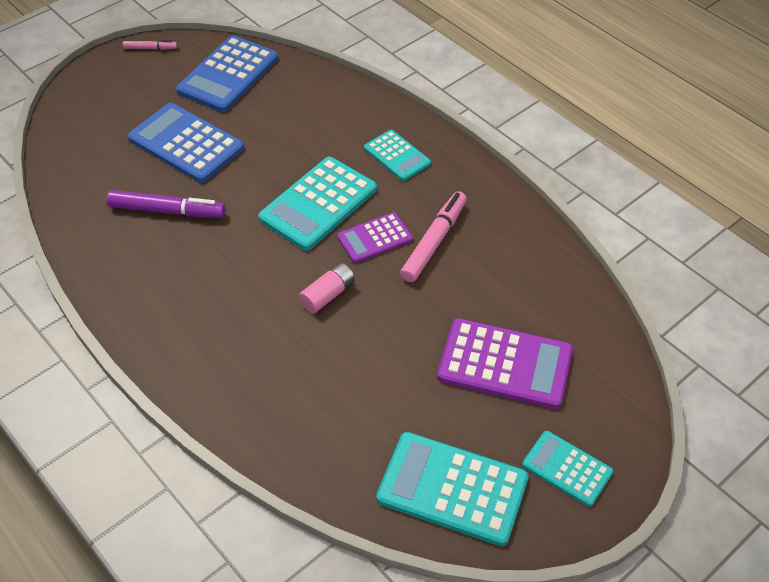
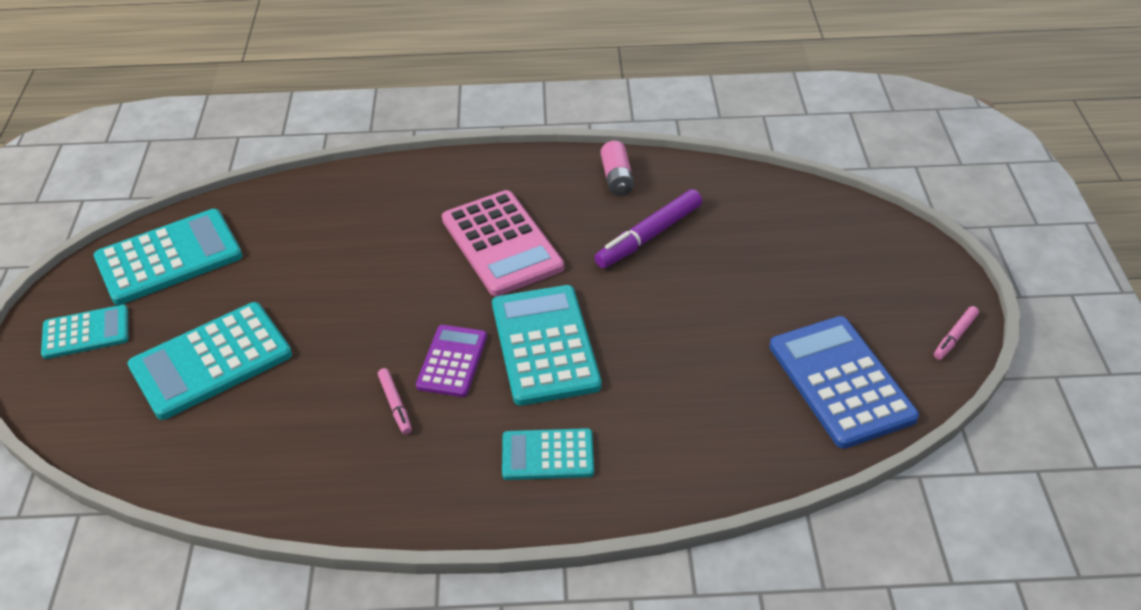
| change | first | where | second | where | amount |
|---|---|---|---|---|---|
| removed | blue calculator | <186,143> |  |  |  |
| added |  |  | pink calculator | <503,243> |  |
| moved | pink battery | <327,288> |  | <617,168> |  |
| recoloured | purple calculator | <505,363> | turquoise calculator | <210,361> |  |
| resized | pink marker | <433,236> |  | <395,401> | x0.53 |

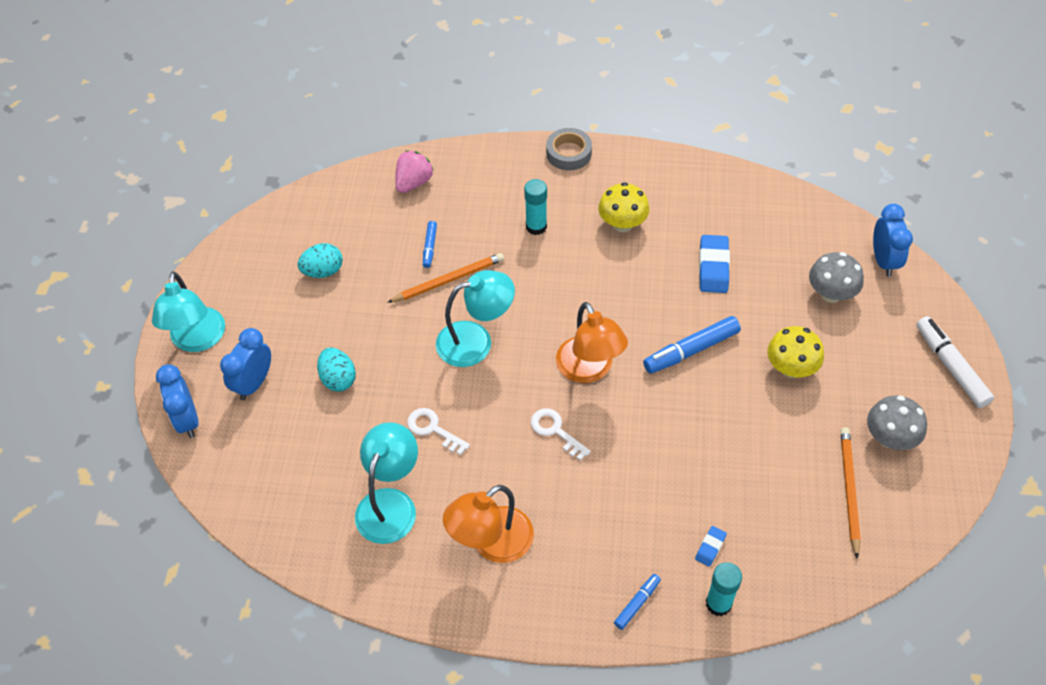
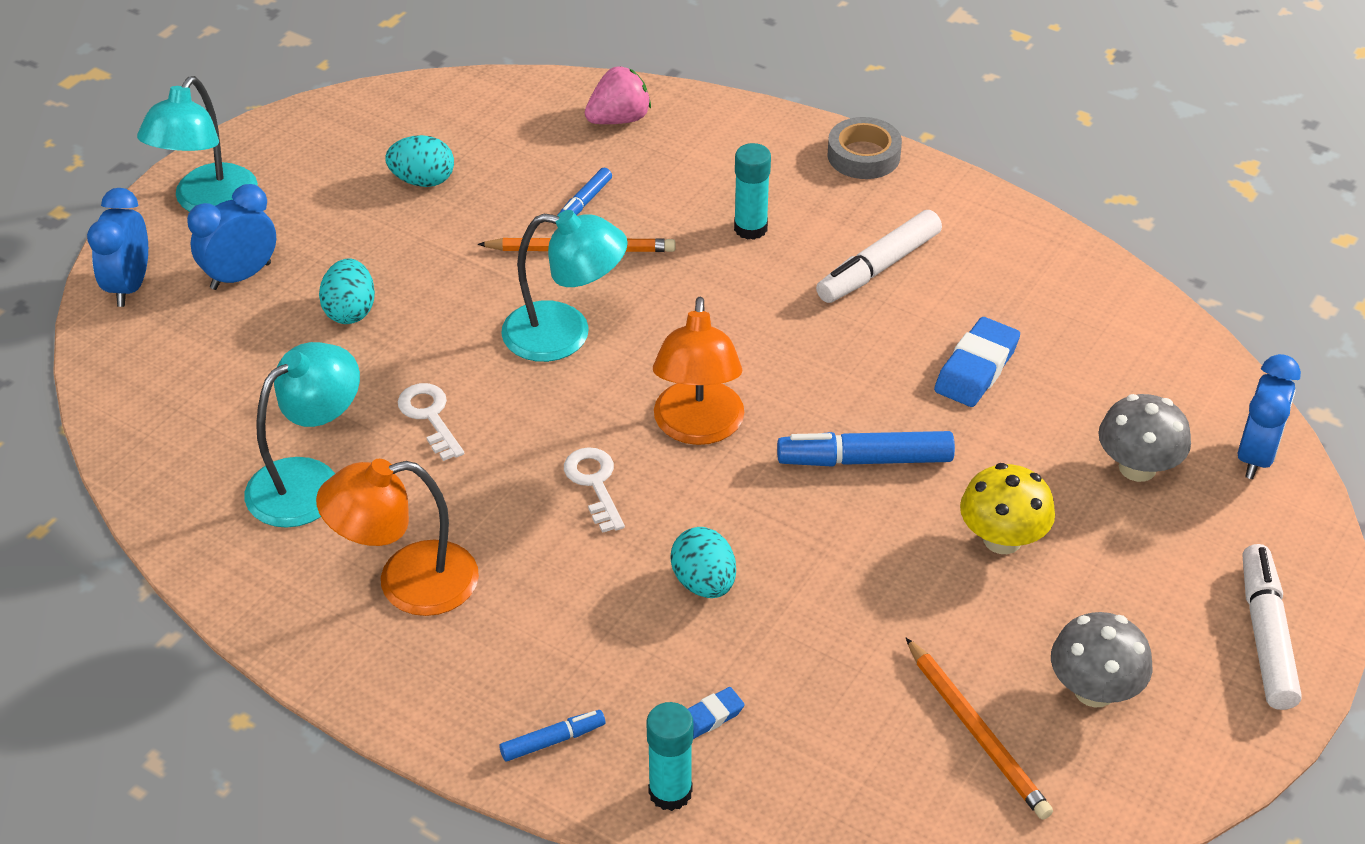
| change | first | where | second | where | amount |
|---|---|---|---|---|---|
| added |  |  | turquoise egg | <703,562> |  |
| replaced | yellow mushroom | <624,207> | white marker | <879,256> |  |
| turned | orange pencil | <850,493> |  | <979,729> | 120 degrees clockwise |

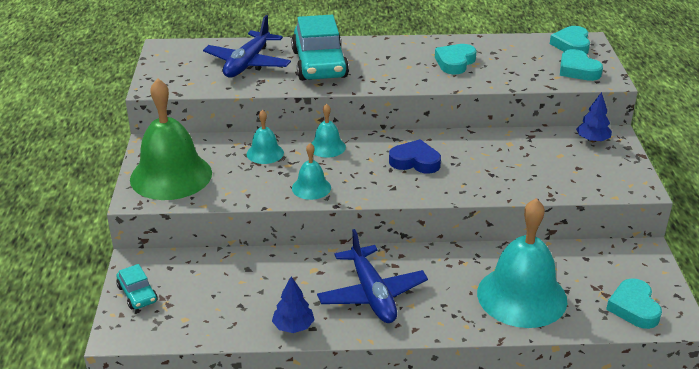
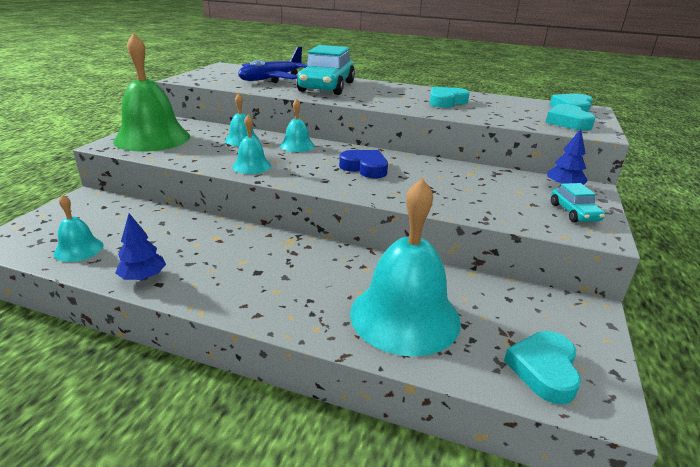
| change | first | where | second | where | amount |
|---|---|---|---|---|---|
| removed | blue plane | <372,276> |  |  |  |
| added |  |  | turquoise bell | <78,228> |  |
| moved | turquoise car | <137,286> |  | <578,202> |  |

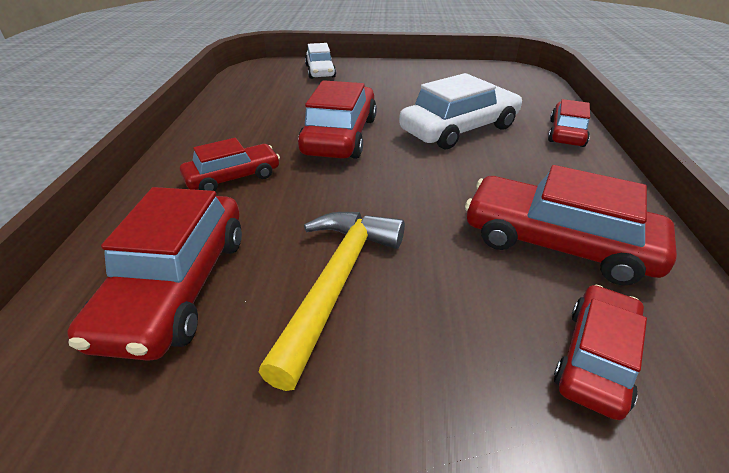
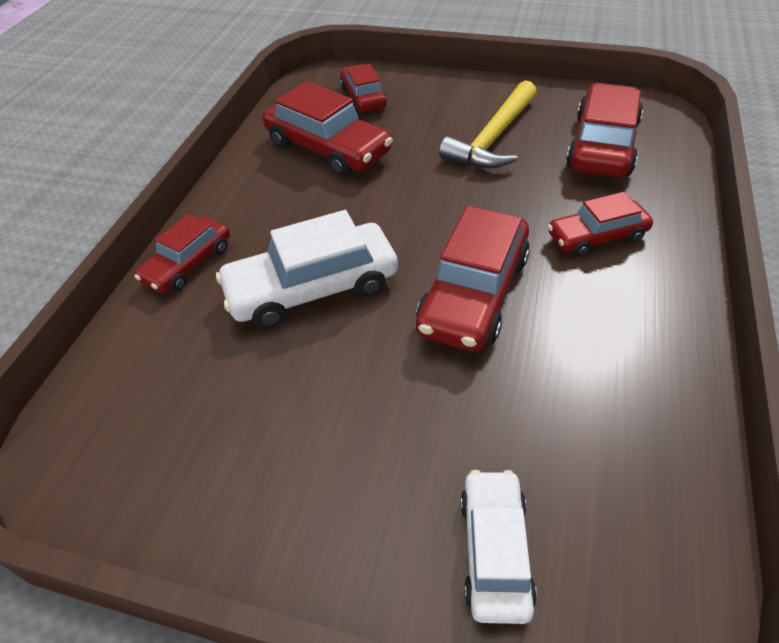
| change | first | where | second | where | amount |
|---|---|---|---|---|---|
| turned | red car | <600,352> |  | <363,88> | 120 degrees clockwise |

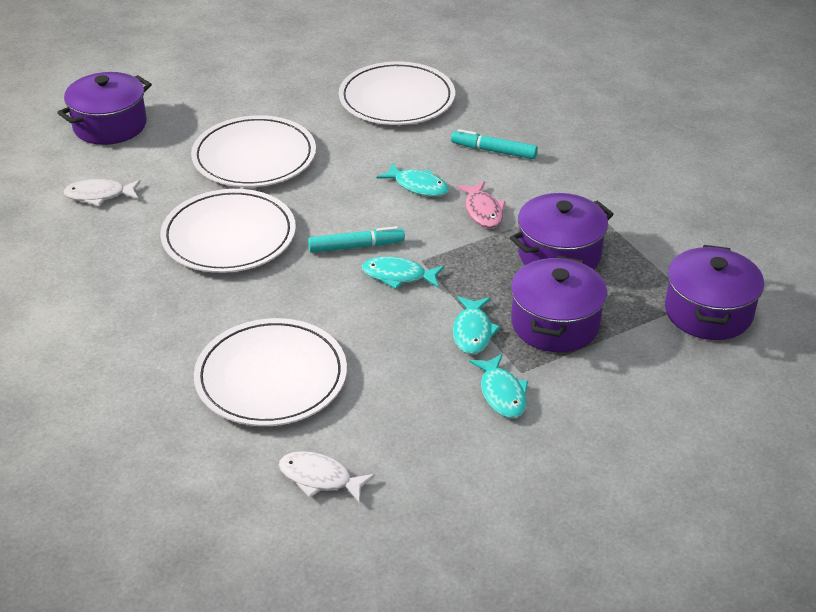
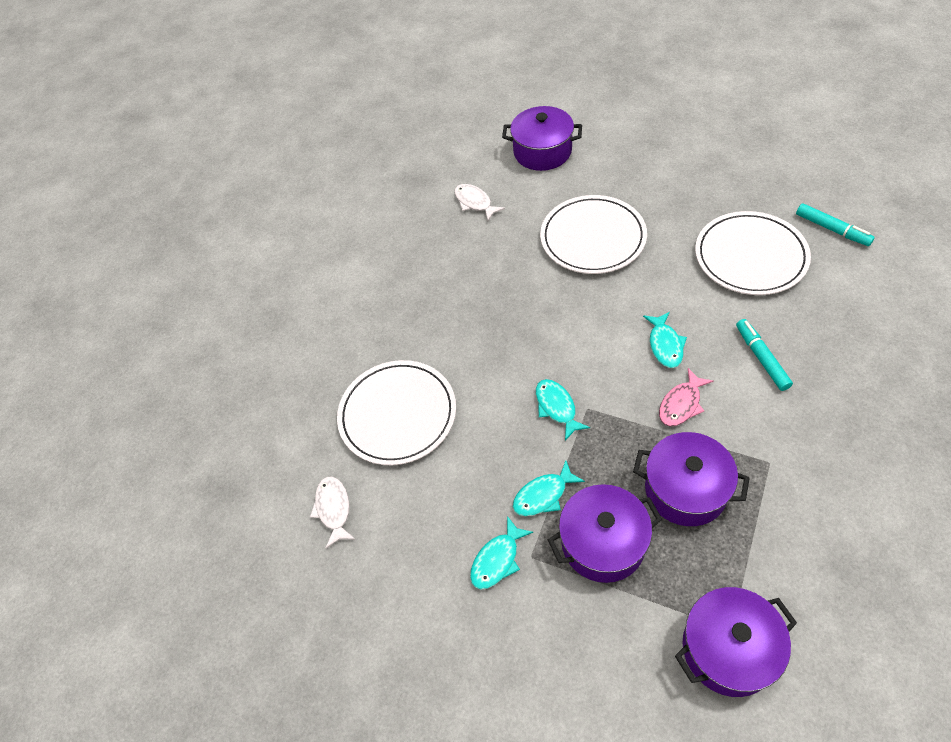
| change | first | where | second | where | amount |
|---|---|---|---|---|---|
| removed | white plate | <228,231> |  |  |  |
| moved | turquoise marker | <356,239> |  | <835,224> |  |

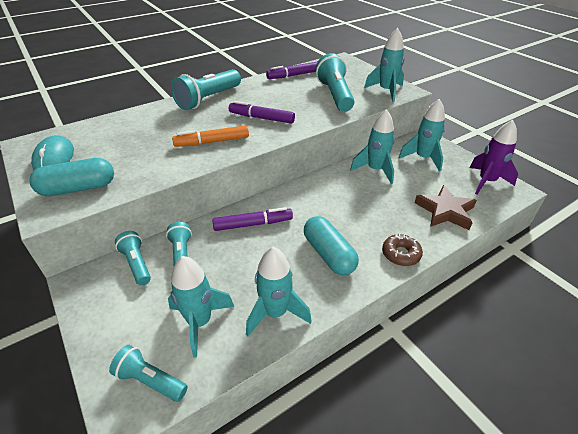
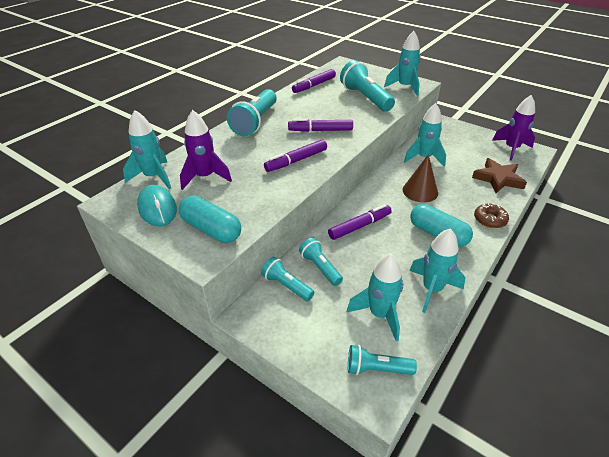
| change | first | where | second | where | amount |
|---|---|---|---|---|---|
| added |  |  | purple rocket | <206,150> |  |
| added |  |  | brown cone | <420,178> |  |
| moved | turquoise rocket | <421,135> |  | <147,149> |  |
| recoloured | orange marker | <210,136> | purple marker | <295,155> |  |
| turned | turquoise capsule | <72,177> |  | <210,219> | 75 degrees clockwise |

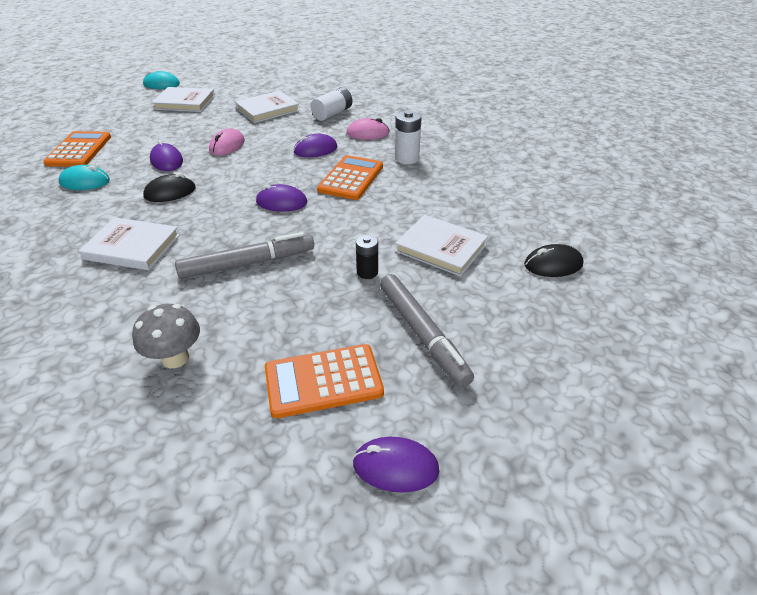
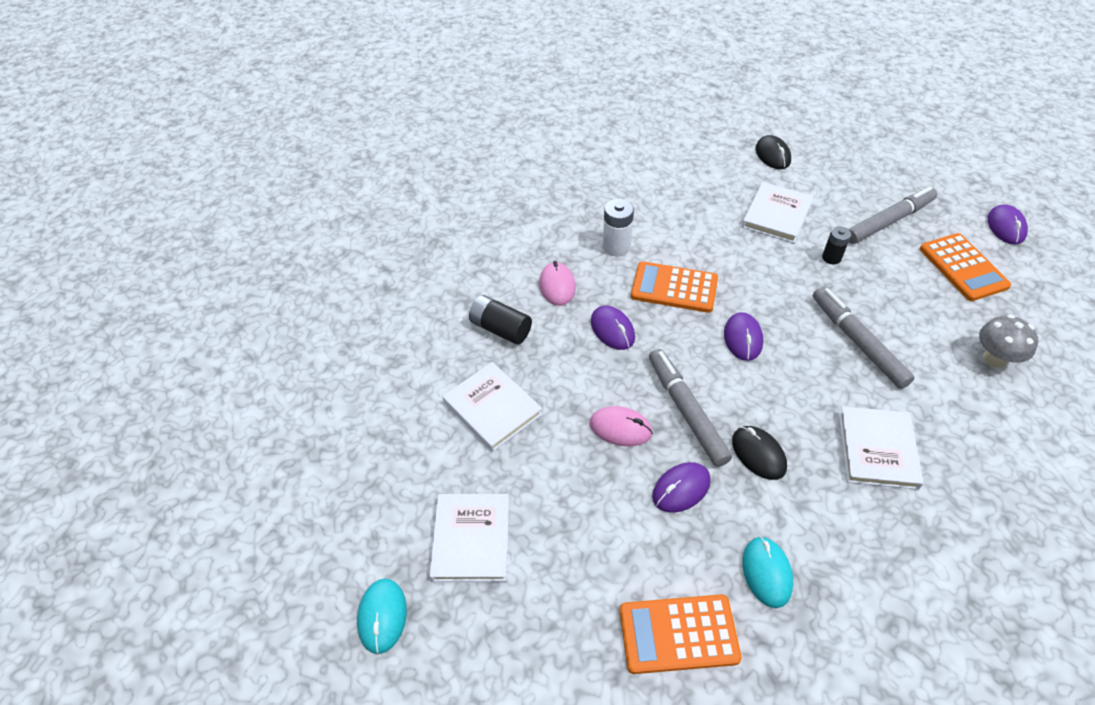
| change | first | where | second | where | amount |
|---|---|---|---|---|---|
| added |  |  | grey marker | <690,408> |  |
| recoloured | white battery | <332,104> | black battery | <500,320> |  |

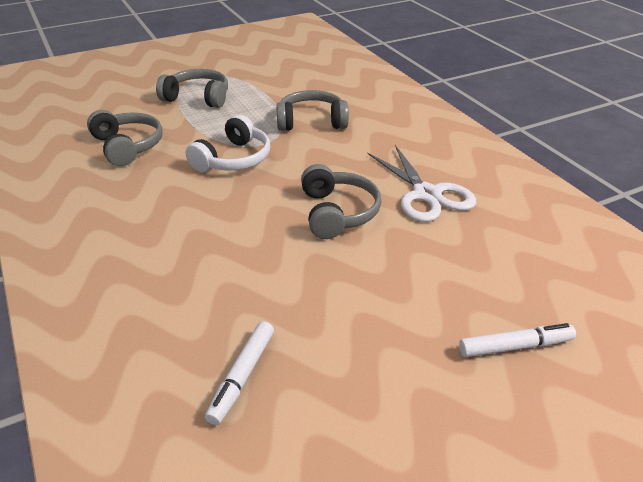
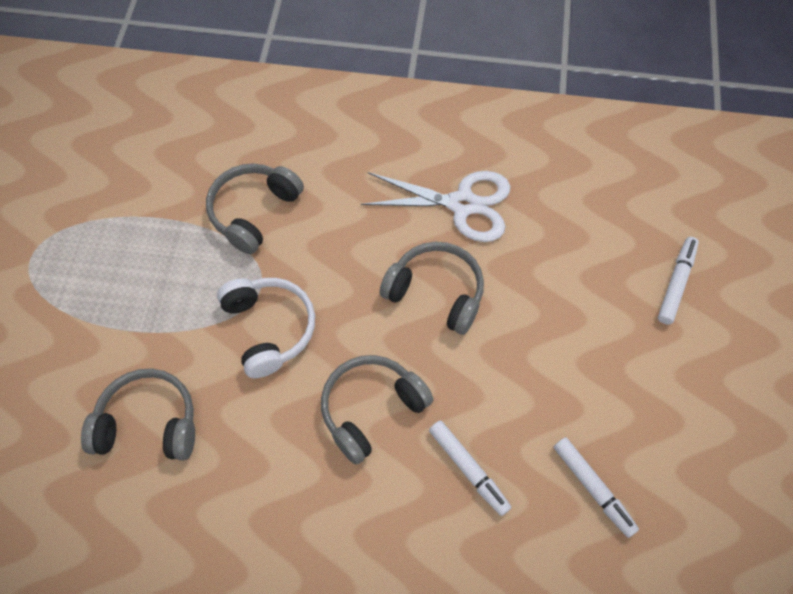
| change | first | where | second | where | amount |
|---|---|---|---|---|---|
| added |  |  | white marker | <470,468> |  |
| moved | grey headphones | <192,88> |  | <377,409> |  |

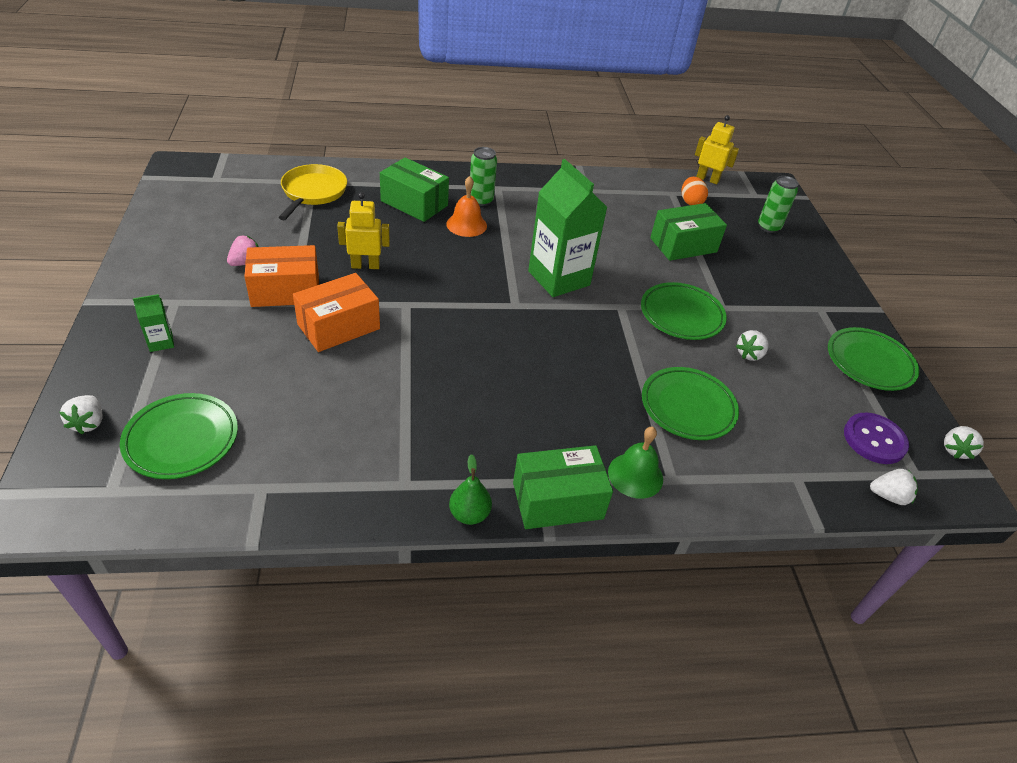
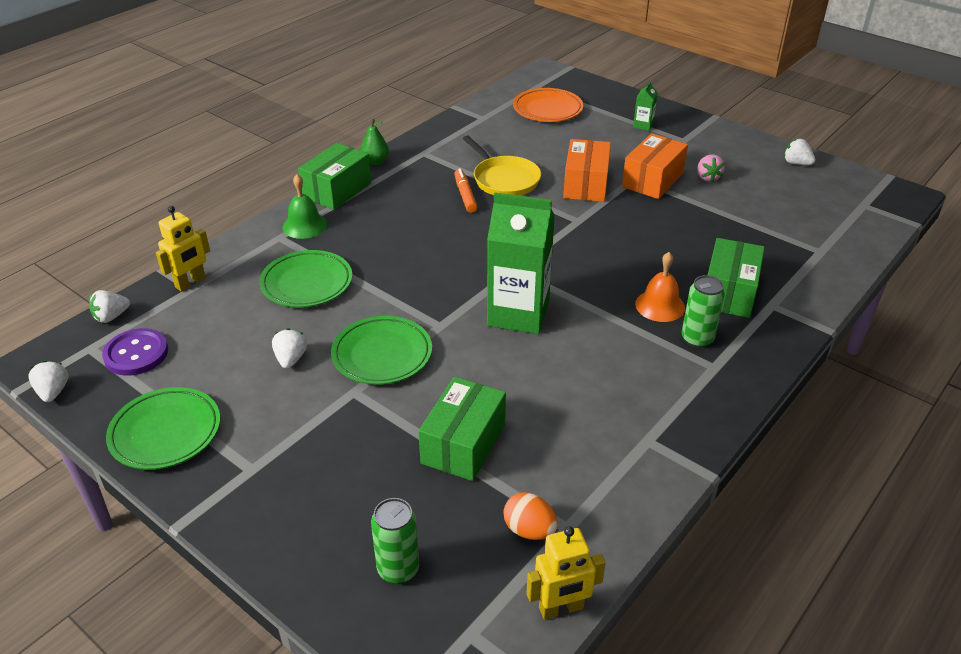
| change | first | where | second | where | amount |
|---|---|---|---|---|---|
| added |  |  | orange marker | <466,191> |  |
| moved | white strawberry | <81,414> |  | <799,152> |  |
| moved | yellow pan | <312,192> |  | <502,166> |  |
| moved | yellow robot | <363,230> |  | <183,249> |  |
| recoloured | green plate | <179,436> | orange plate | <548,105> |  |
| turned | green box | <414,190> |  | <736,278> | 60 degrees counterclockwise |

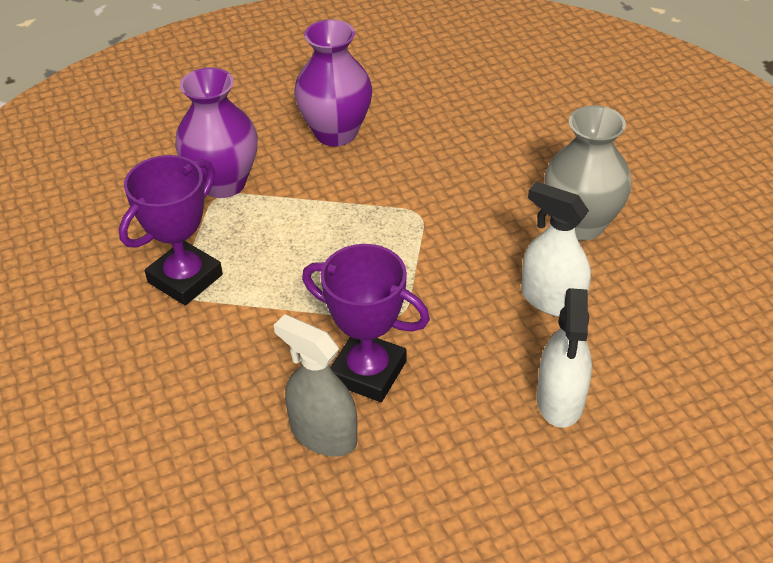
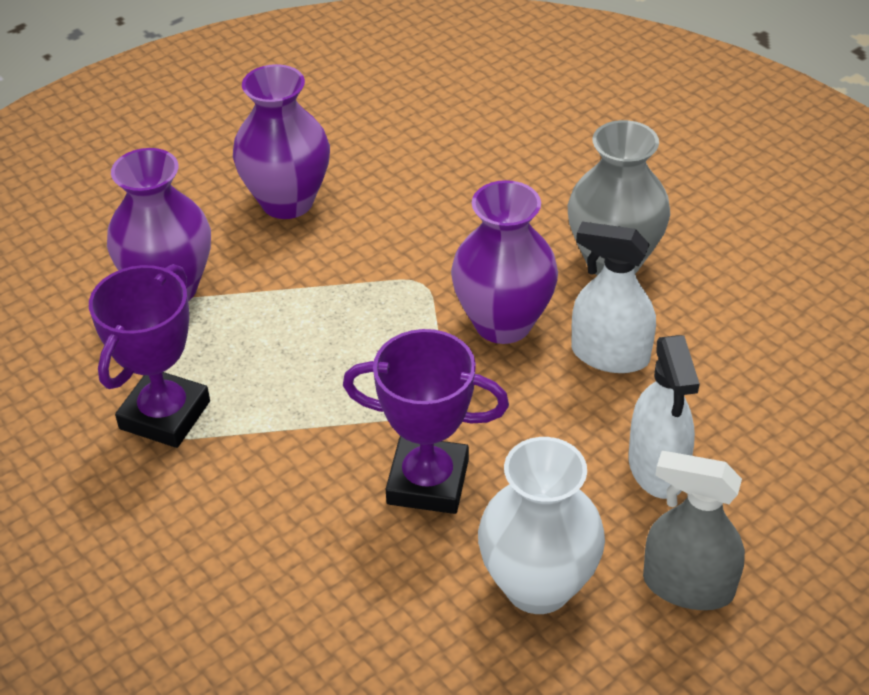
| change | first | where | second | where | amount |
|---|---|---|---|---|---|
| added |  |  | purple vase | <504,262> |  |
| added |  |  | white vase | <541,525> |  |
| moved | grey spray bottle | <315,385> |  | <694,530> |  |

